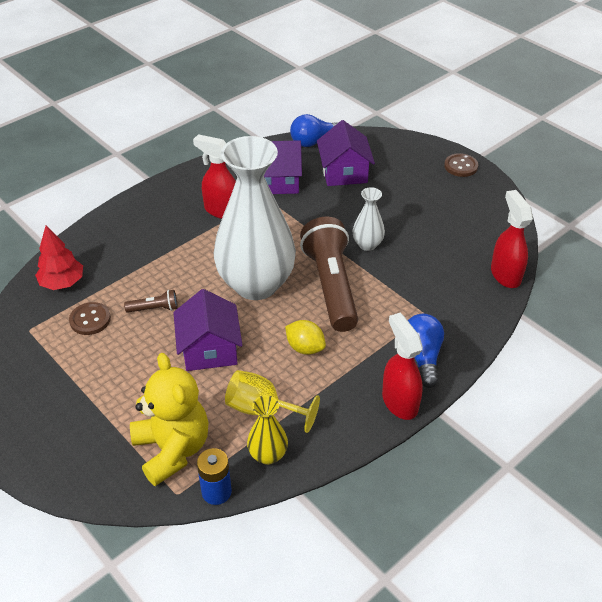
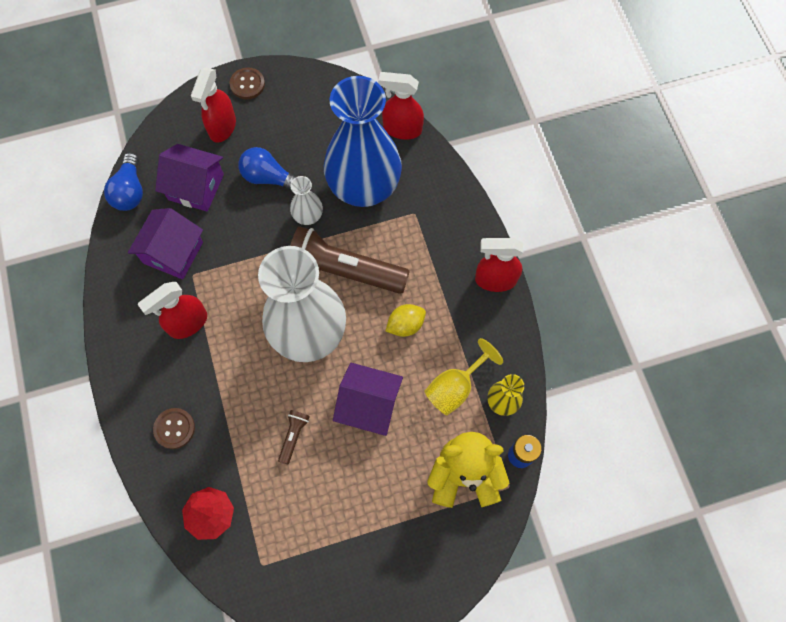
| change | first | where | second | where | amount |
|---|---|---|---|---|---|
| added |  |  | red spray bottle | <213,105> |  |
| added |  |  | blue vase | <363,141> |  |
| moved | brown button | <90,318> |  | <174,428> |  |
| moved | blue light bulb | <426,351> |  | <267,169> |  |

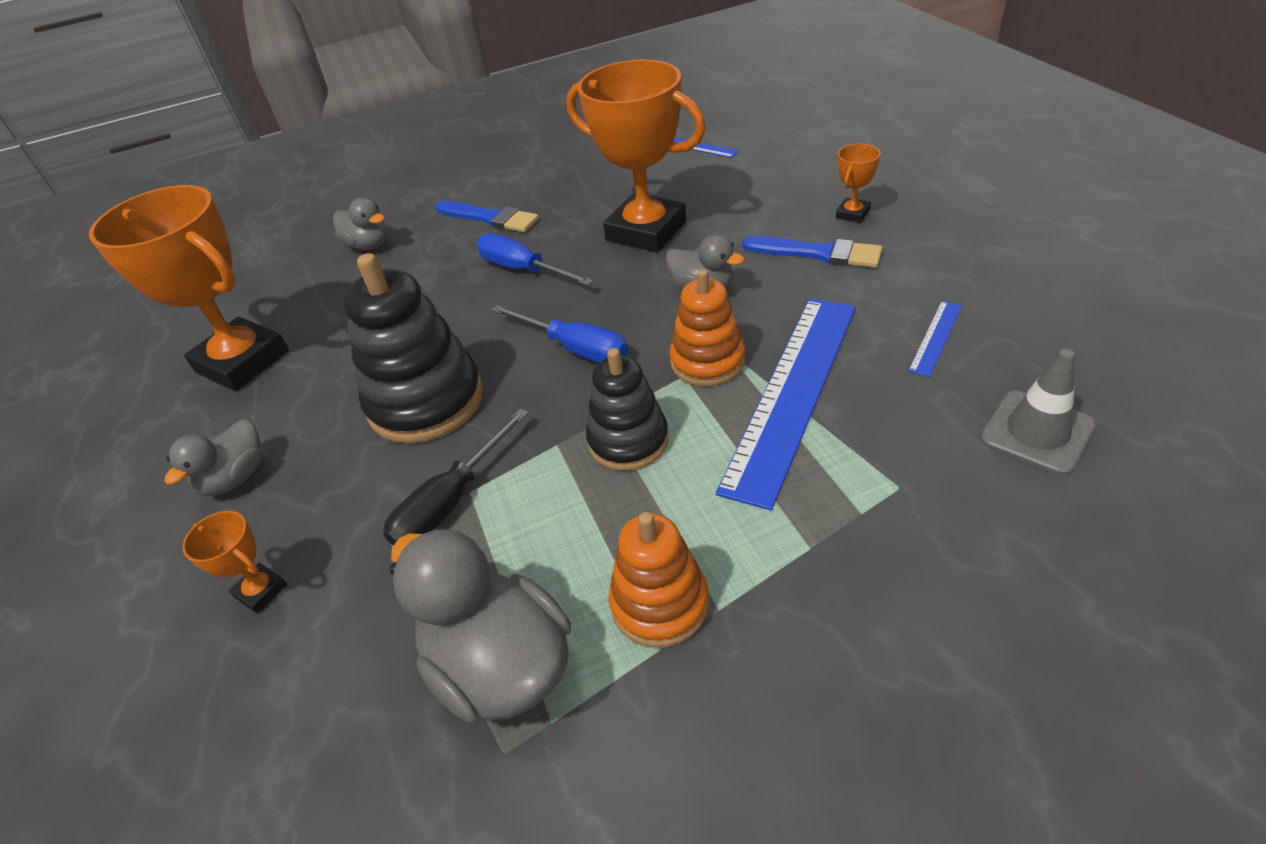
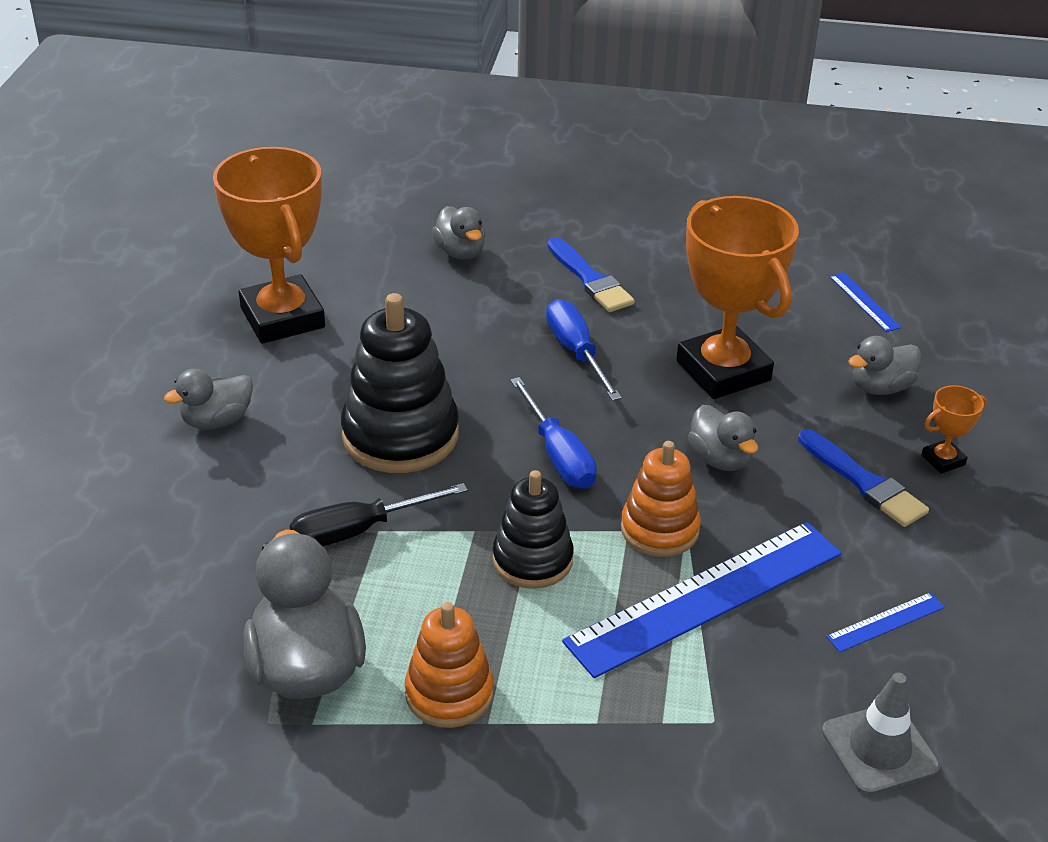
| change | first | where | second | where | amount |
|---|---|---|---|---|---|
| removed | orange trophy | <234,562> |  |  |  |
| added |  |  | grey duck | <885,365> |  |

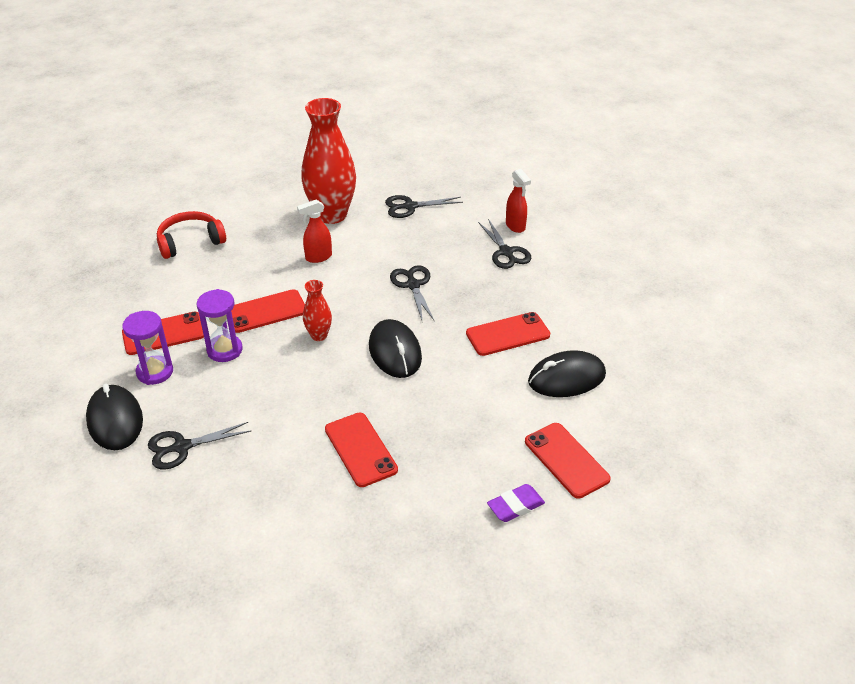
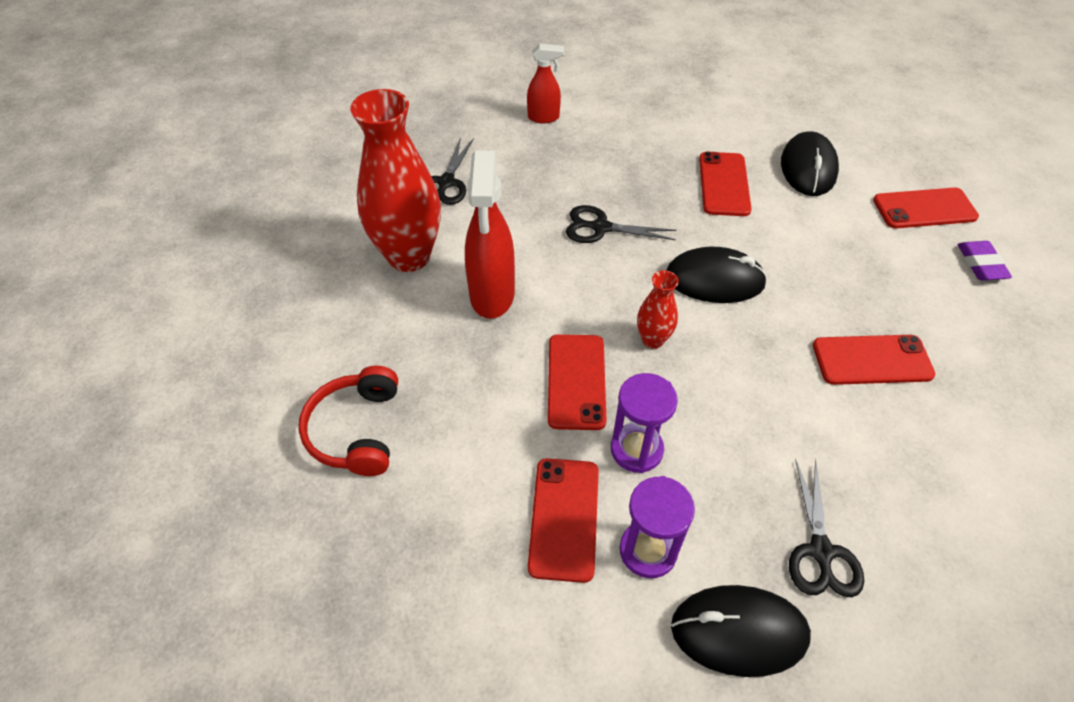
| change | first | where | second | where | amount |
|---|---|---|---|---|---|
| removed | black scissors | <504,244> |  |  |  |
| resized | red spray bottle | <314,231> |  | <490,235> | x1.77 |

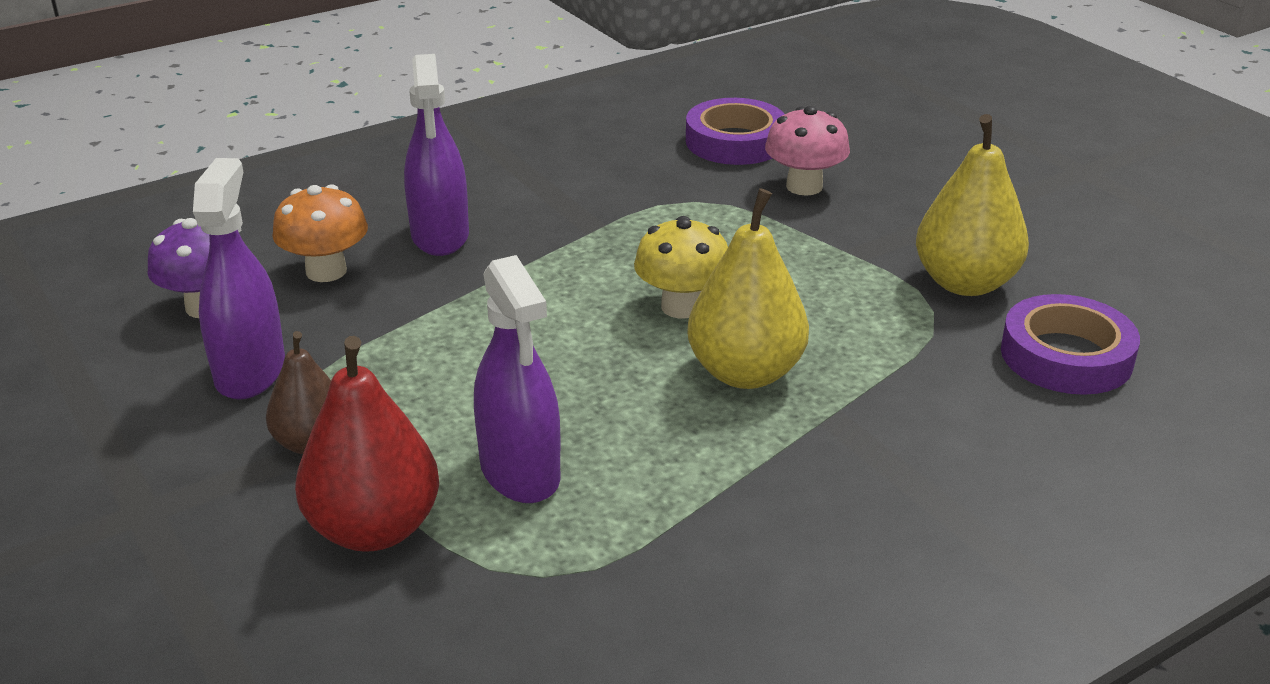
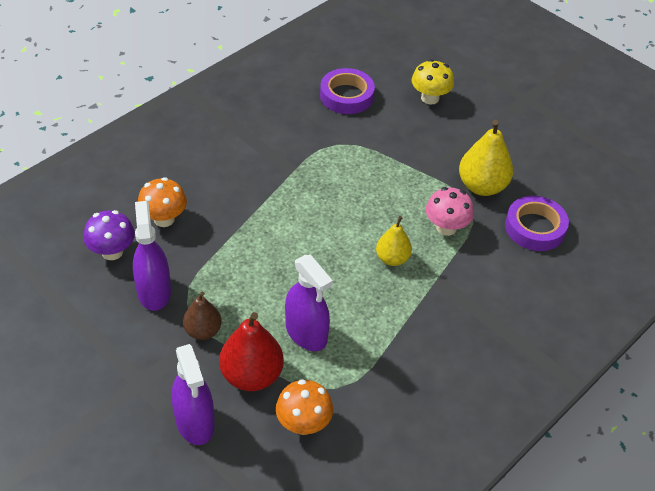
| change | first | where | second | where | amount |
|---|---|---|---|---|---|
| added |  |  | orange mushroom | <304,407> |  |
| moved | purple spray bottle | <436,155> |  | <193,394> |  |
| moved | yellow mushroom | <681,267> |  | <433,82> |  |
| moved | pink mushroom | <807,151> |  | <450,211> |  |
| resized | yellow pear | <748,288> |  | <394,241> | x0.62 |

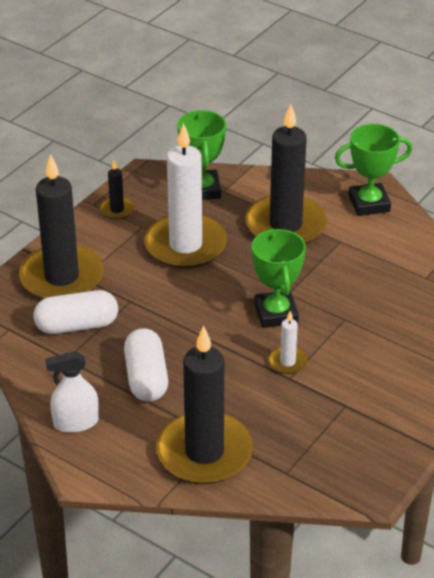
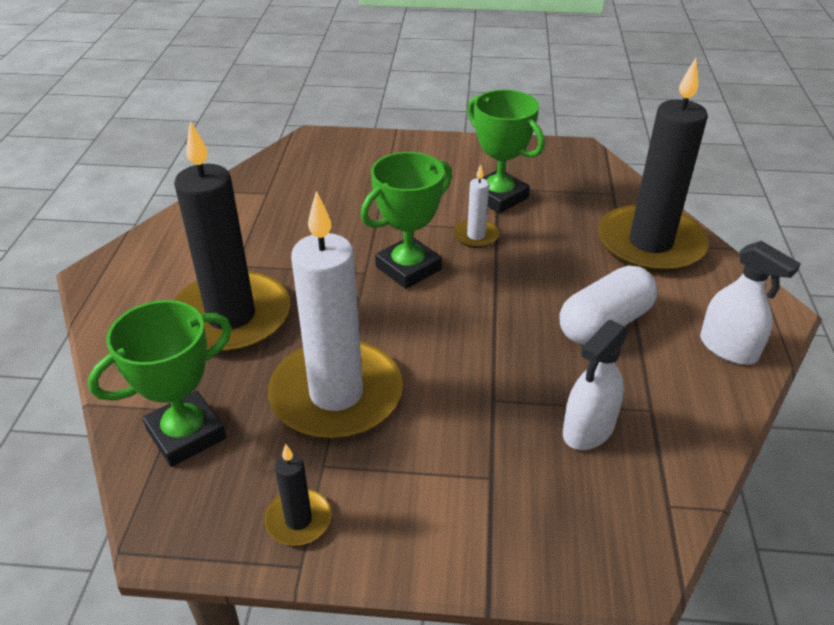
| change | first | where | second | where | amount |
|---|---|---|---|---|---|
| removed | black candle | <61,226> |  |  |  |
| moved | green trophy | <373,170> |  | <506,151> |  |
| replaced | white capsule | <76,312> | white spray bottle | <596,384> |  |

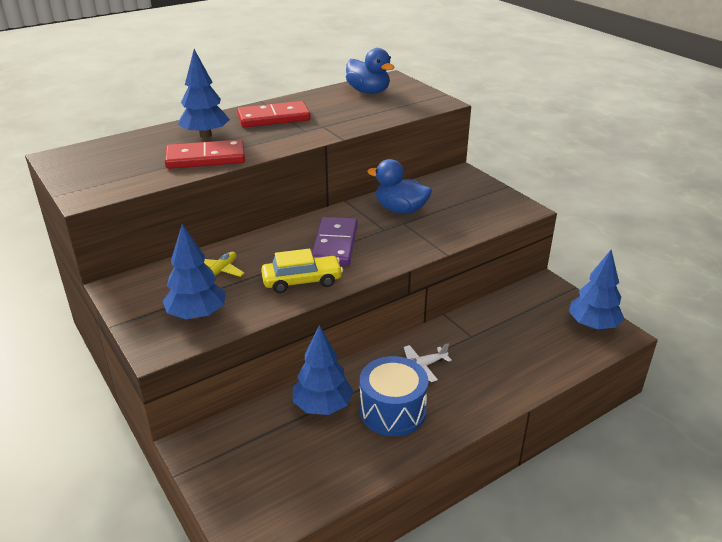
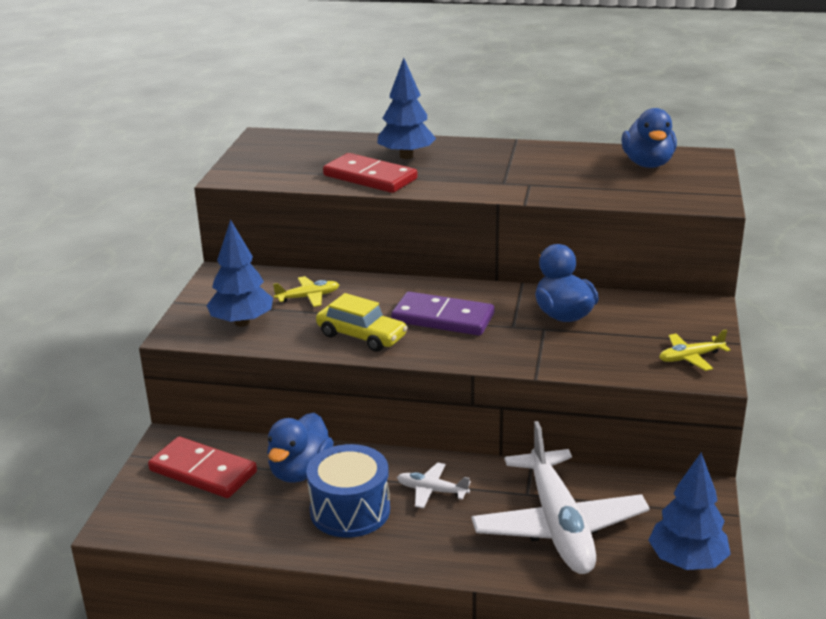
| change | first | where | second | where | amount |
|---|---|---|---|---|---|
| added |  |  | white plane | <560,497> |  |
| added |  |  | yellow plane | <694,350> |  |
| moved | red domino | <274,114> |  | <202,467> |  |
| replaced | blue tree | <323,370> | blue duck | <300,448> |  |
| turned | purple domino | <335,241> |  | <442,314> | 60 degrees clockwise |

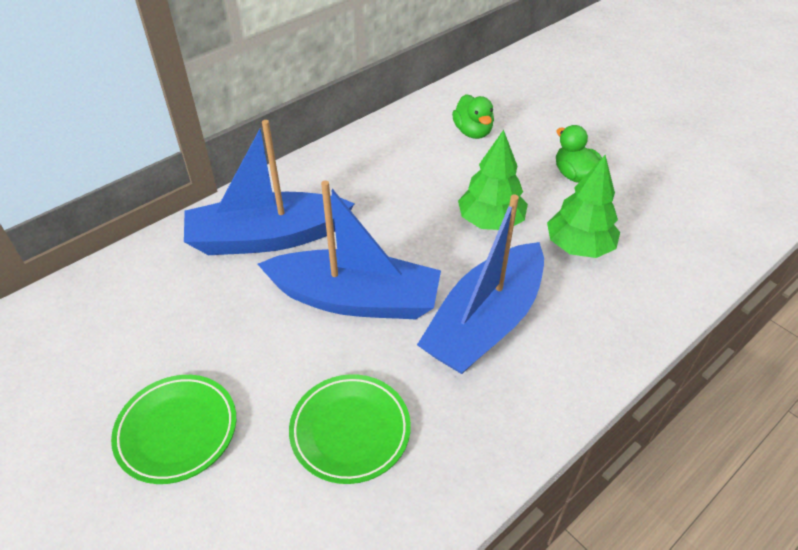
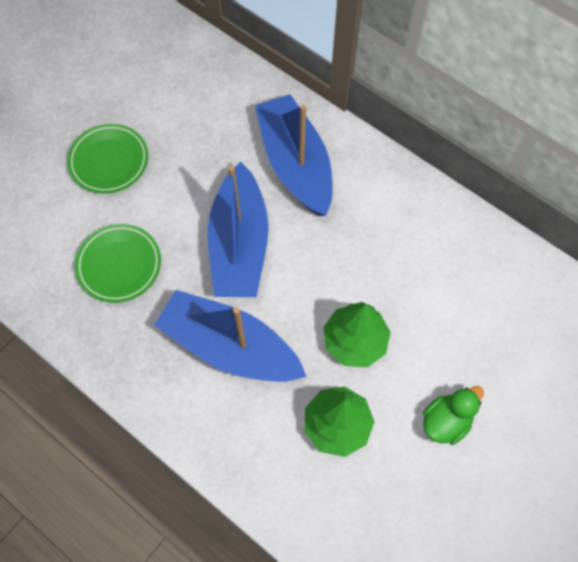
| change | first | where | second | where | amount |
|---|---|---|---|---|---|
| removed | green duck | <473,116> |  |  |  |

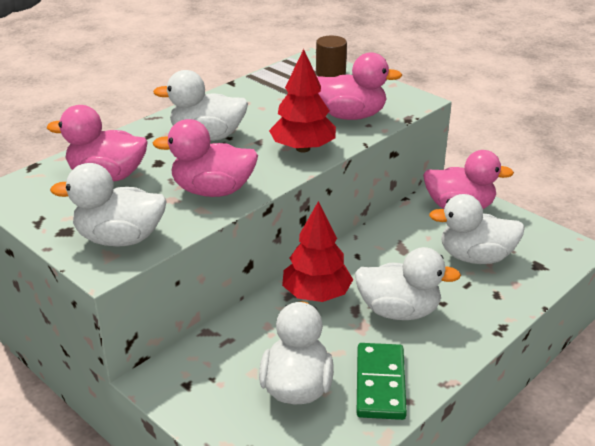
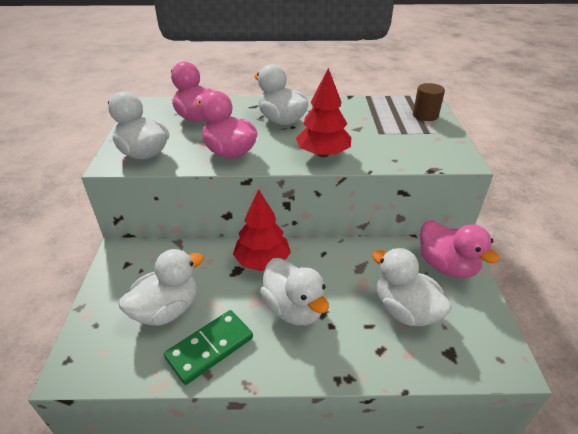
| change | first | where | second | where | amount |
|---|---|---|---|---|---|
| removed | pink duck | <359,86> |  |  |  |

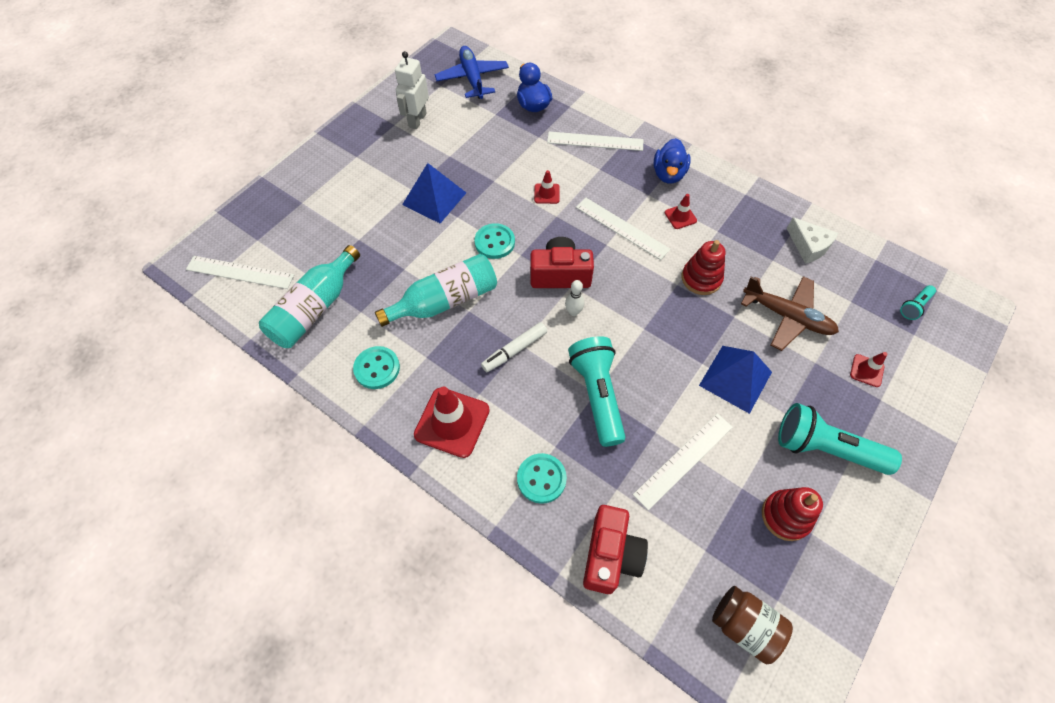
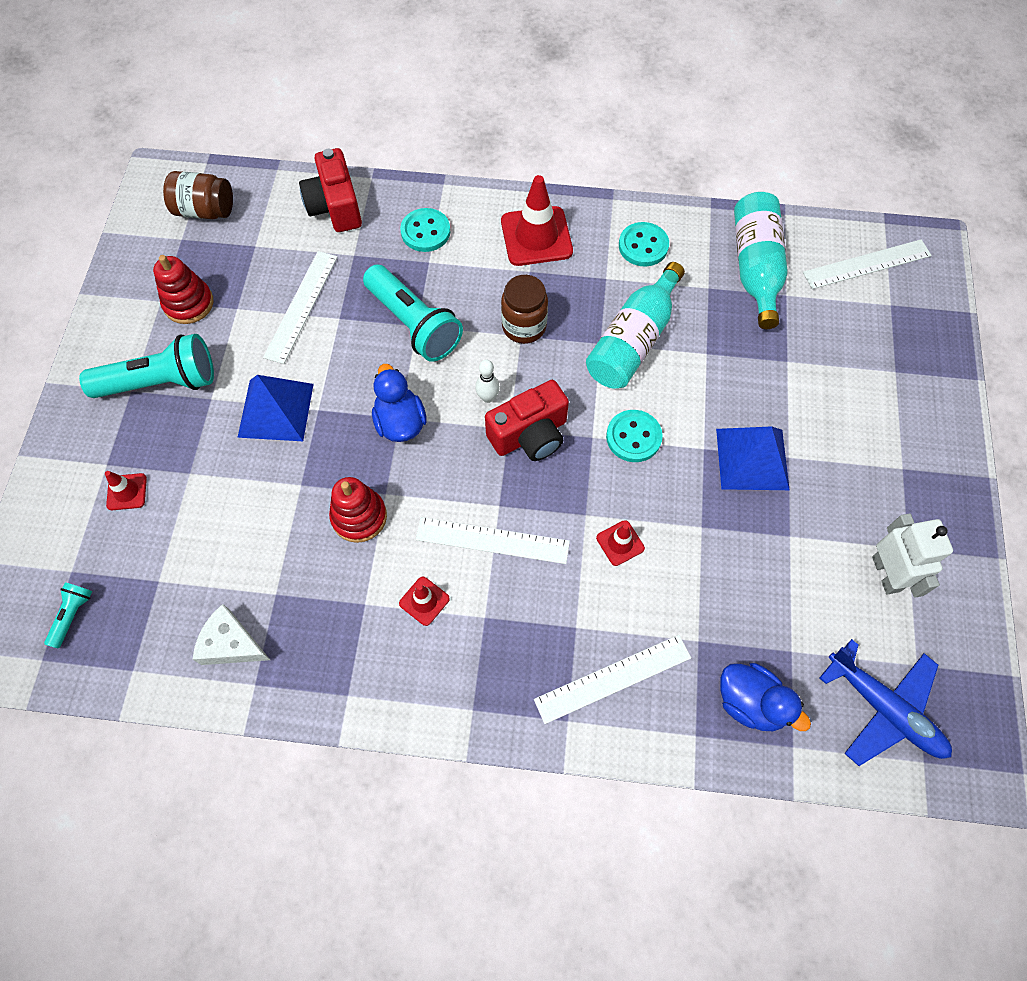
| change | first | where | second | where | amount |
|---|---|---|---|---|---|
| removed | brown plane | <790,313> |  |  |  |
| moved | blue duck | <672,161> |  | <399,403> |  |
| replaced | white marker | <514,347> | brown jar | <524,309> |  |

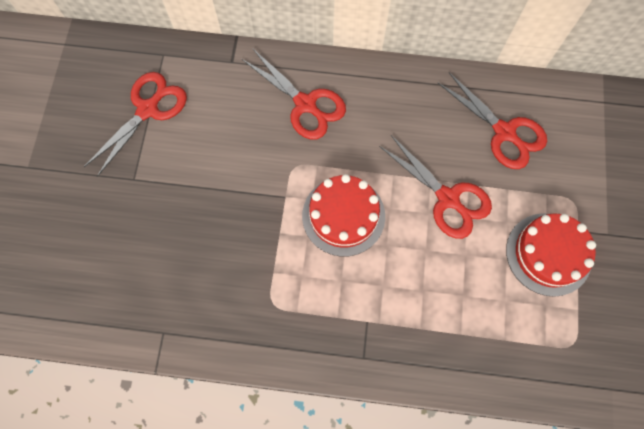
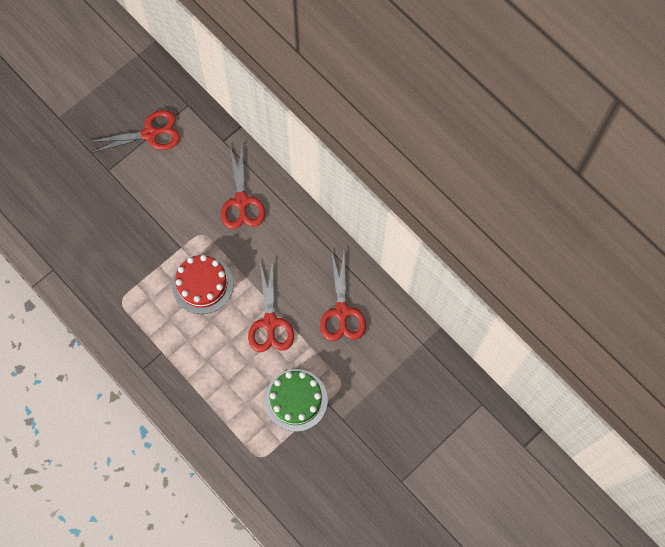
| change | first | where | second | where | amount |
|---|---|---|---|---|---|
| recoloured | red cake | <551,255> | green cake | <296,400> |  |

